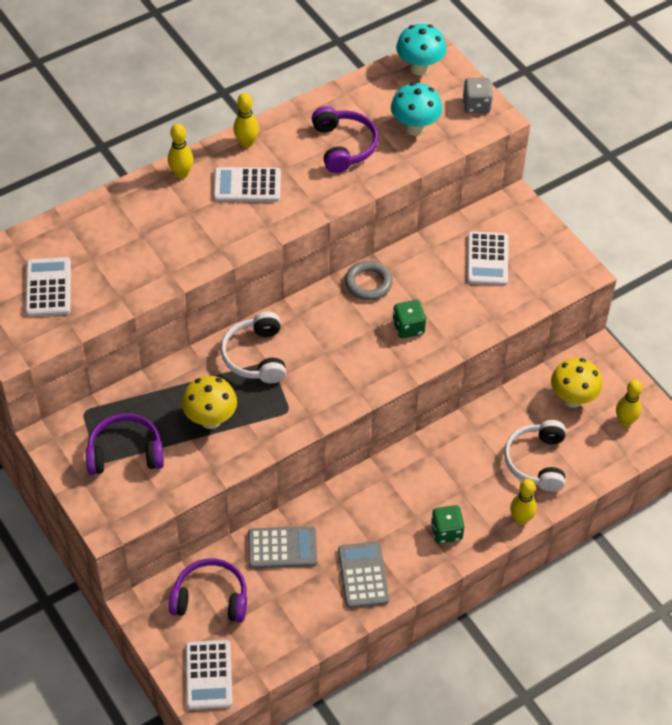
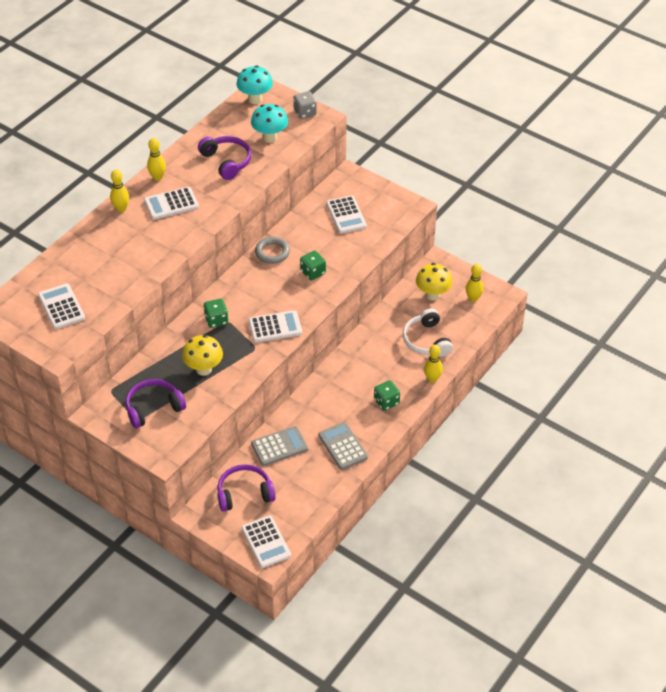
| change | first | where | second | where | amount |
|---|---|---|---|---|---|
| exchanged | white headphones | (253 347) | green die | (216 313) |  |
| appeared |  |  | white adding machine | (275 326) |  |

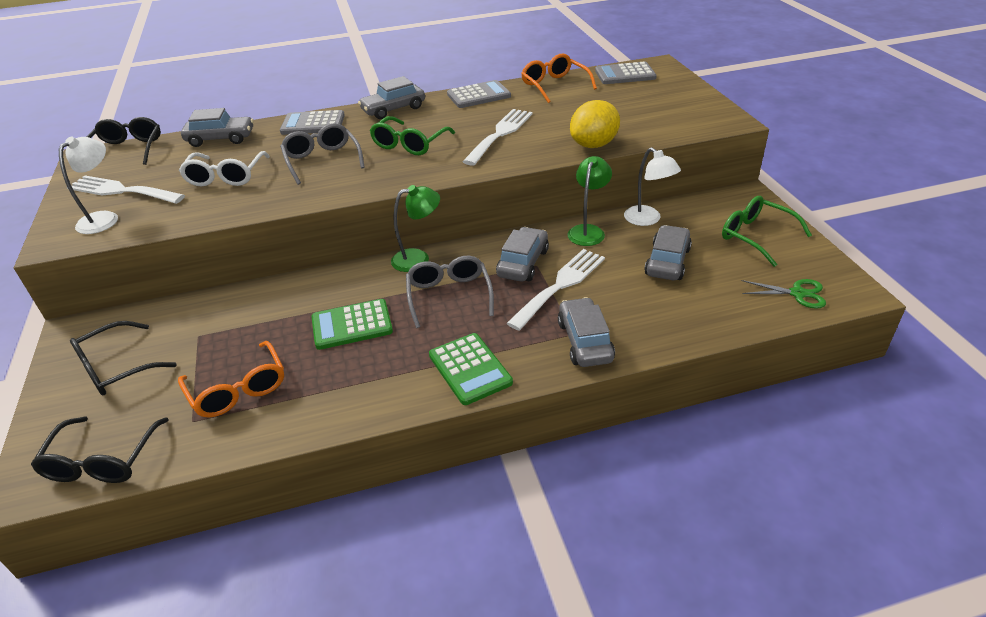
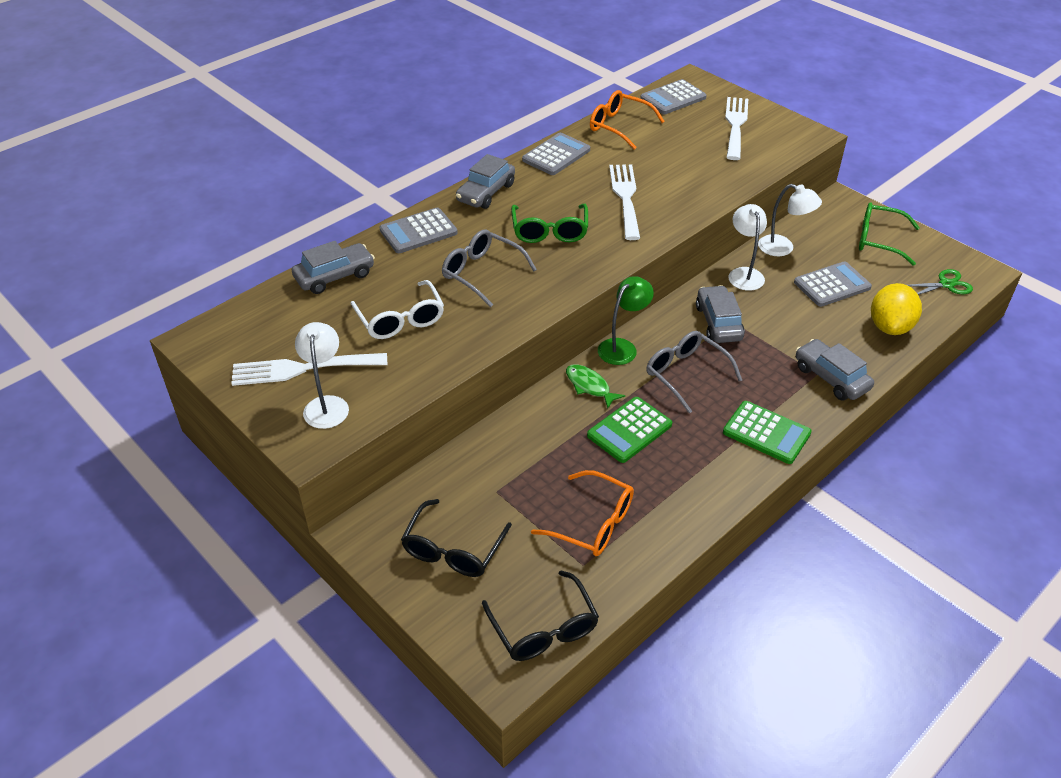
| change | first | where | second | where | amount |
|---|---|---|---|---|---|
| missing | ebony eyeglasses | (123 141) |  |  |  |
| relocated | white dinner fork | (555 289) |  | (736 128) |  |
| colour | green reading lamp | (589 201) | white reading lamp | (747 247) |  |
| relocated | yellow citrus fruit | (595 124) |  | (896 309) |  |
| exchanged | ash-grey toy car | (668 252) | ash-grey adding machine | (833 284) |  |
| appeared |  |  | green toy fish | (595 386) |  |

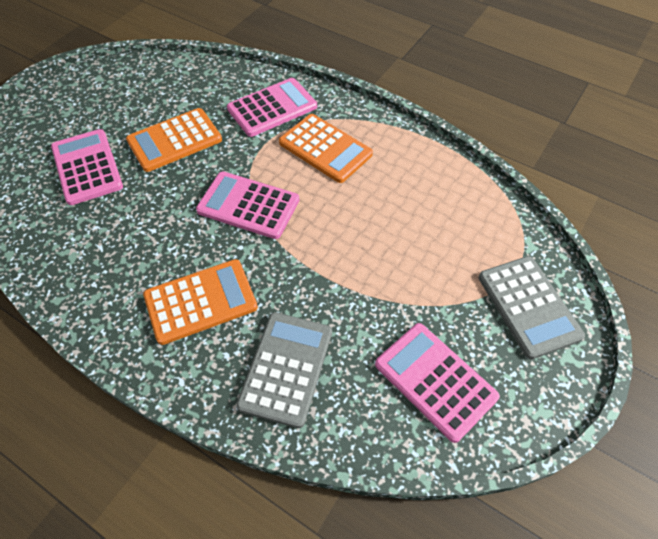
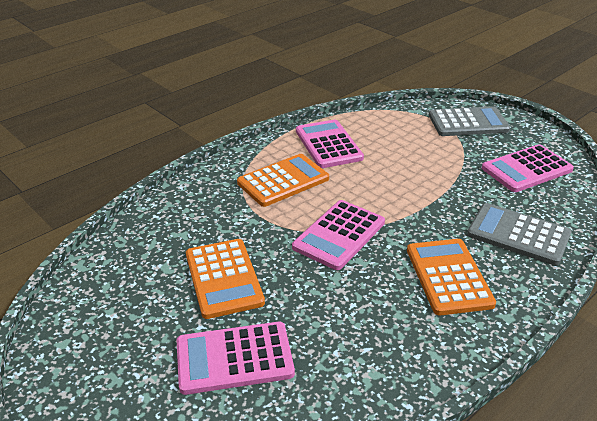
| change | first | where | second | where | amount |
|---|---|---|---|---|---|
| relocated | rosy adding machine | (272 107) |  | (330 144) |  |

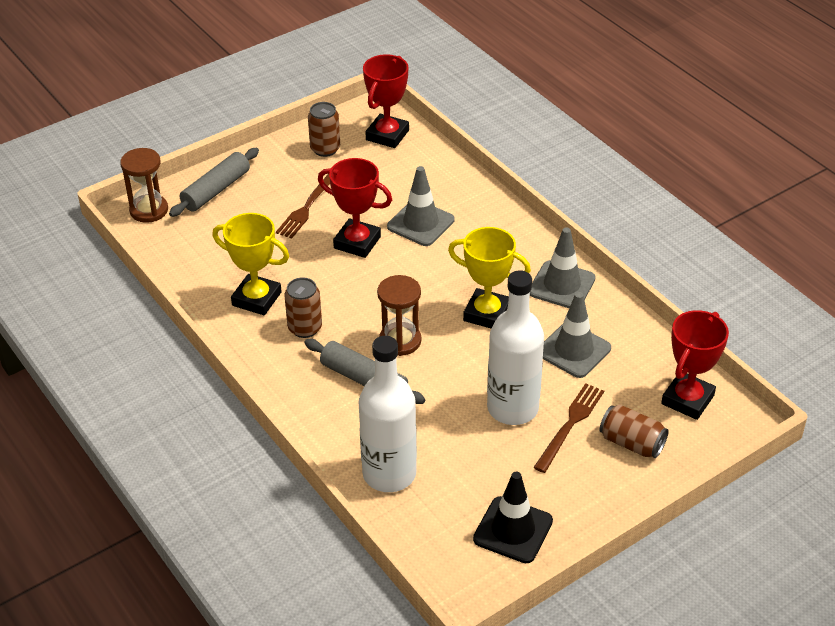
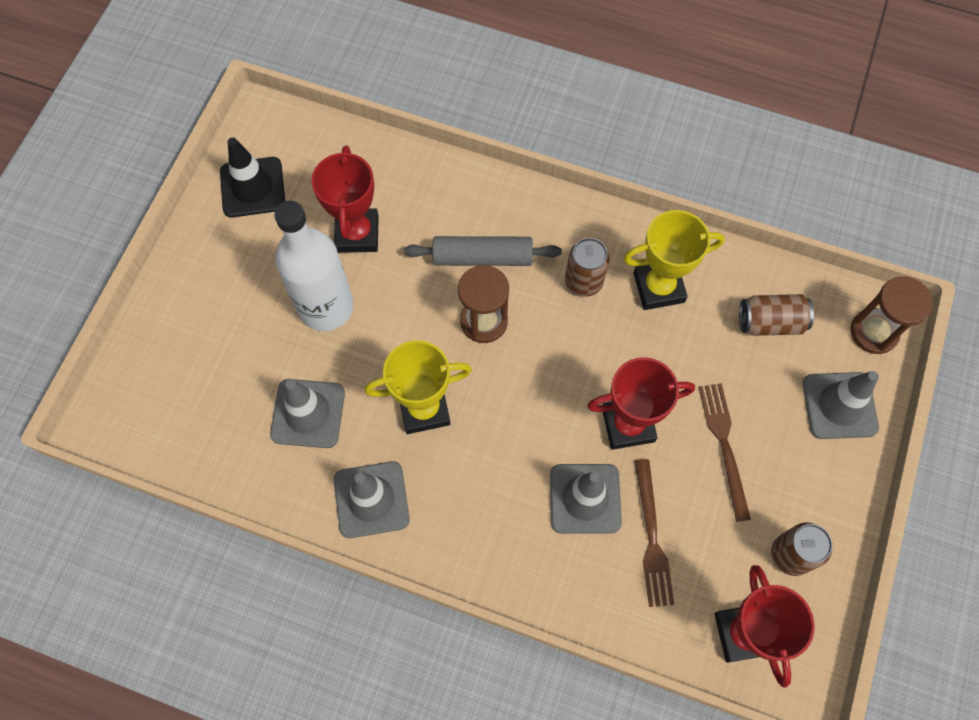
| change | first | where | second | where | amount |
|---|---|---|---|---|---|
| exchanged | ash-grey pastry roller | (214 182) | ash-grey safety cone | (841 405) |  |
| missing | white drink bottle | (388 414) |  |  |  |
| relocated | brown dinner fork | (568 428) |  | (654 533) |  |
| relocated | brown can | (634 431) |  | (776 315) |  |
| relocated | scarlet prize cup | (695 365) |  | (345 199) |  |

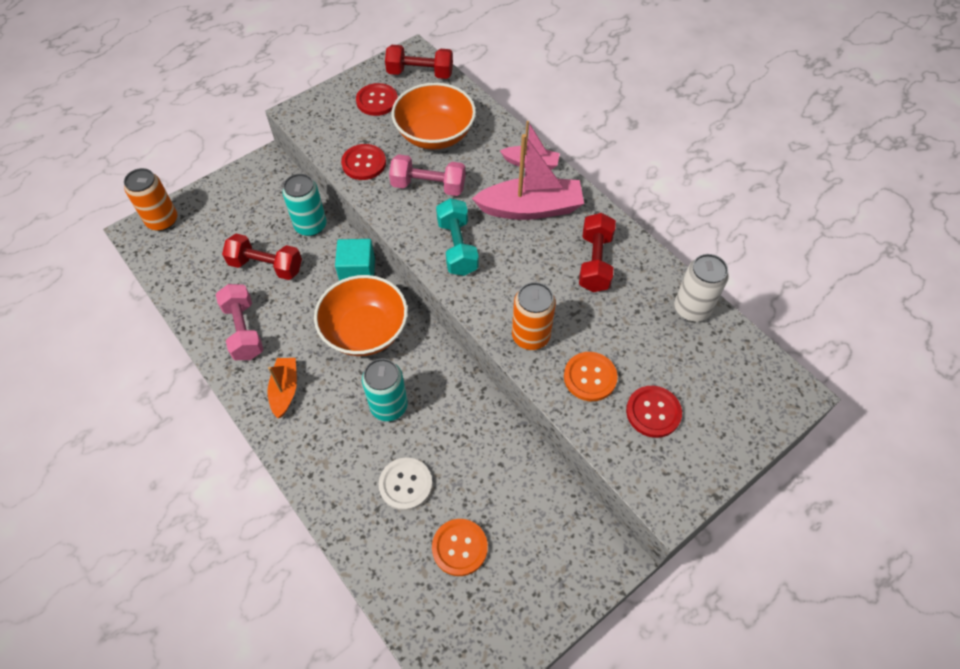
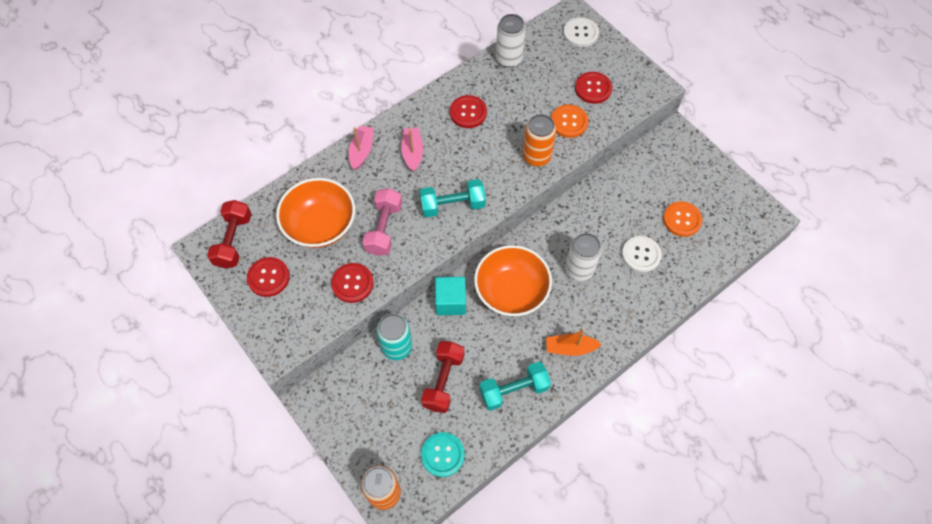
| change | first | where | second | where | amount |
|---|---|---|---|---|---|
| colour | rosy free weight | (239 322) | aqua free weight | (515 386) |  |
| colour | aqua can | (385 390) | white can | (583 257) |  |
| size | rosy sailboat | (528 177) |  | (412 150) | x0.57 |
| exchanged | scarlet free weight | (597 252) | scarlet sewing button | (468 111) |  |
| appeared |  |  | aqua sewing button | (443 454) |  |
| appeared |  |  | white sewing button | (581 32) |  |

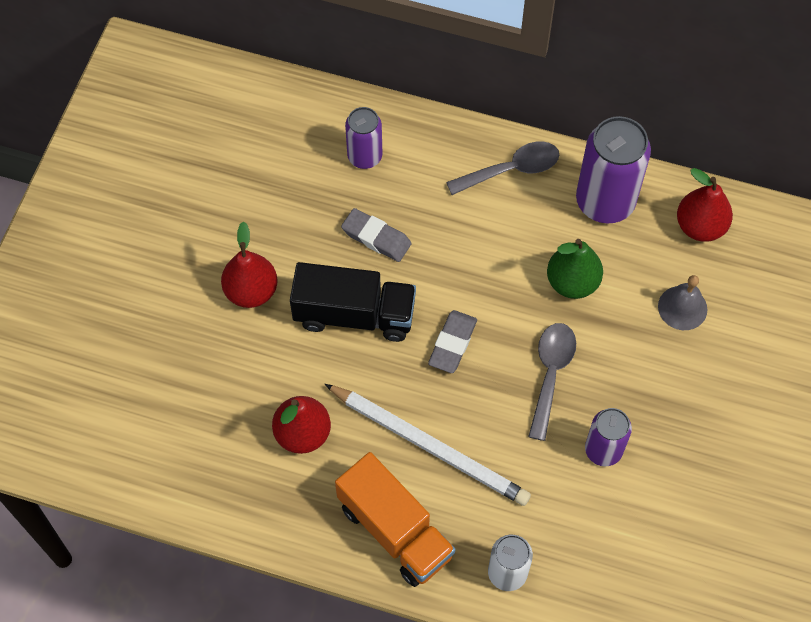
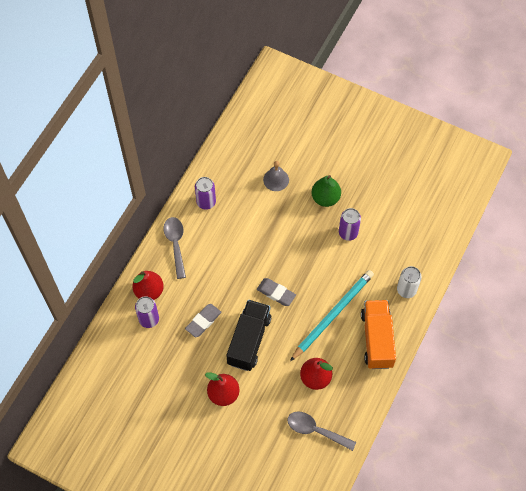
| change | first | where | second | where | amount |
|---|---|---|---|---|---|
| colour | white wooden pencil | (428 445) | aqua wooden pencil | (332 315) |  |
| spun | bright orange toy truck | (395 519) |  | (378 334) | 60 degrees counterclockwise |
| relocated | ash-grey teaspoon | (552 382) |  | (321 431) |  |
| relocated | green pear | (575 269) |  | (326 191) |  |
| size | purple can | (613 170) |  | (205 193) | x0.59 |
| relocated | scarlet pear | (705 205) |  | (148 285) |  |

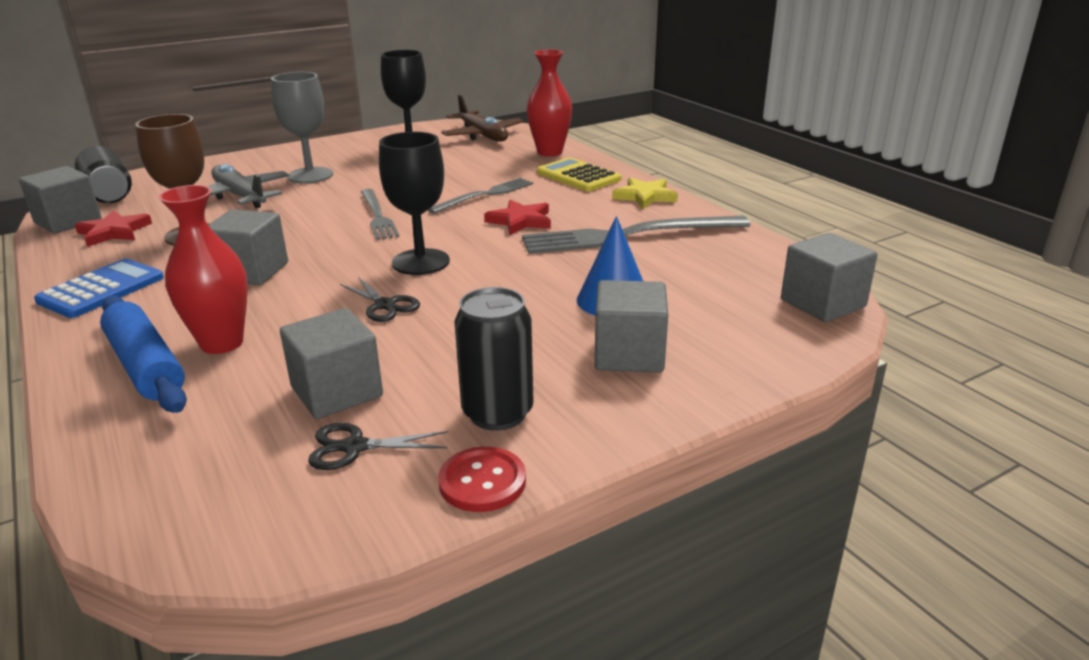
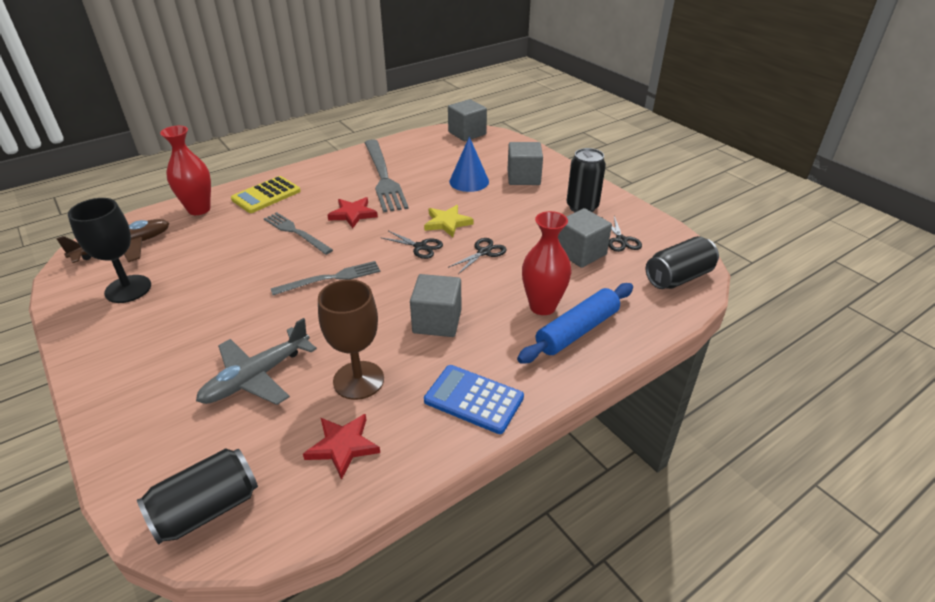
| change | first | where | second | where | amount |
|---|---|---|---|---|---|
| missing | ash-grey block | (60 200) |  |  |  |
| missing | ash-grey chalice | (302 127) |  |  |  |
| exchanged | ebony chalice | (414 203) | ebony pair of scissors | (412 245) |  |
| missing | scarlet sewing button | (482 479) |  |  |  |
| relocated | yellow star shape | (645 193) |  | (449 221) |  |
| appeared |  |  | ebony can | (682 262) |  |

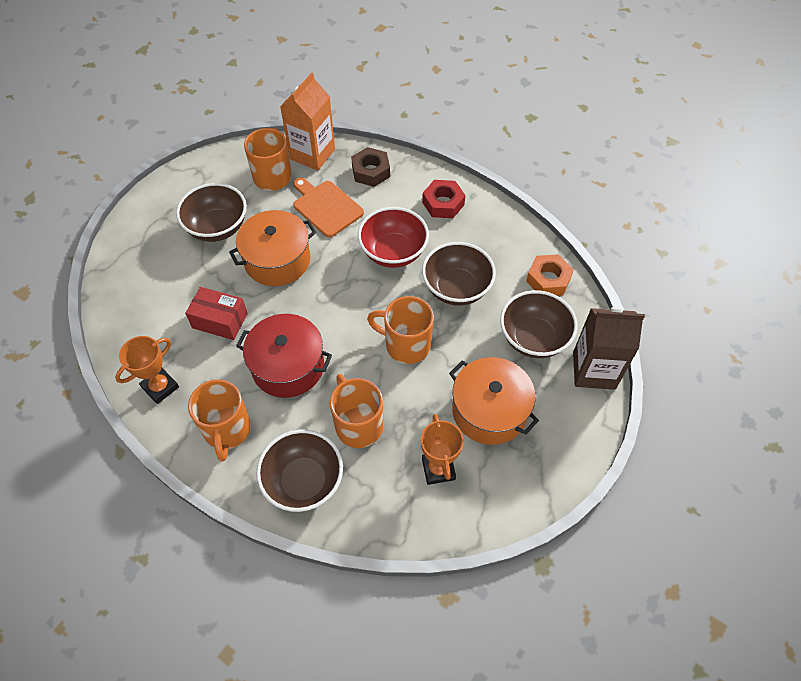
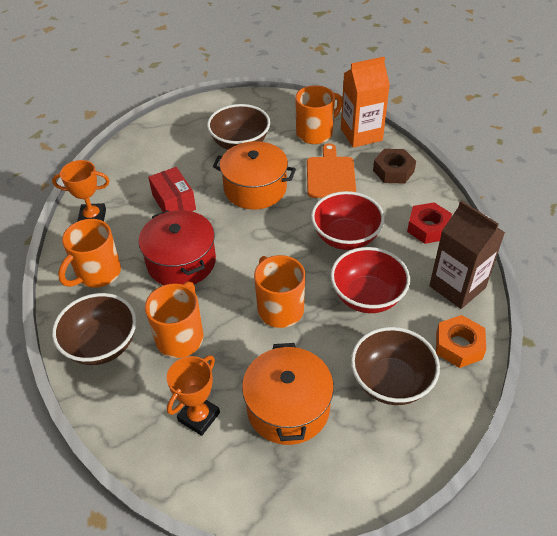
| change | first | where | second | where | amount |
|---|---|---|---|---|---|
| colour | brown bowl | (459 274) | scarlet bowl | (370 280) |  |
| relocated | brown milk carton | (609 348) |  | (467 254) |  |

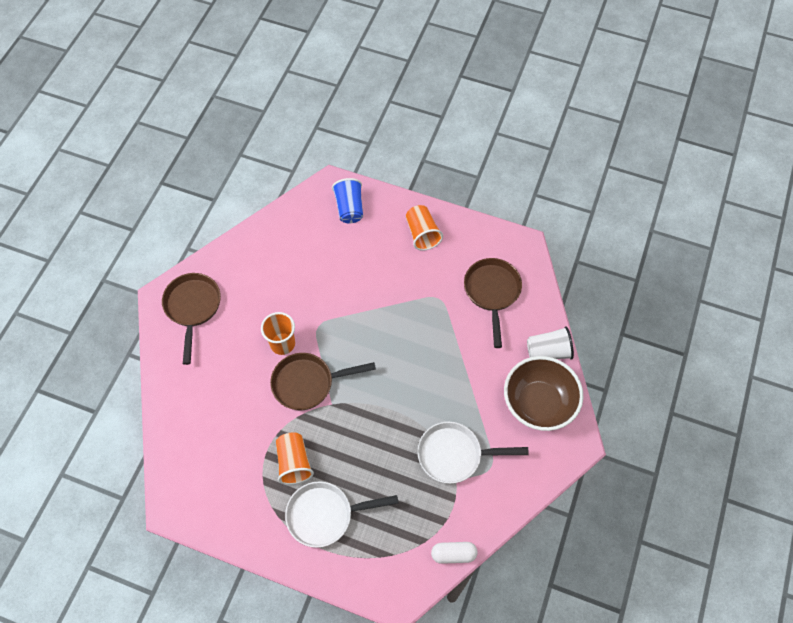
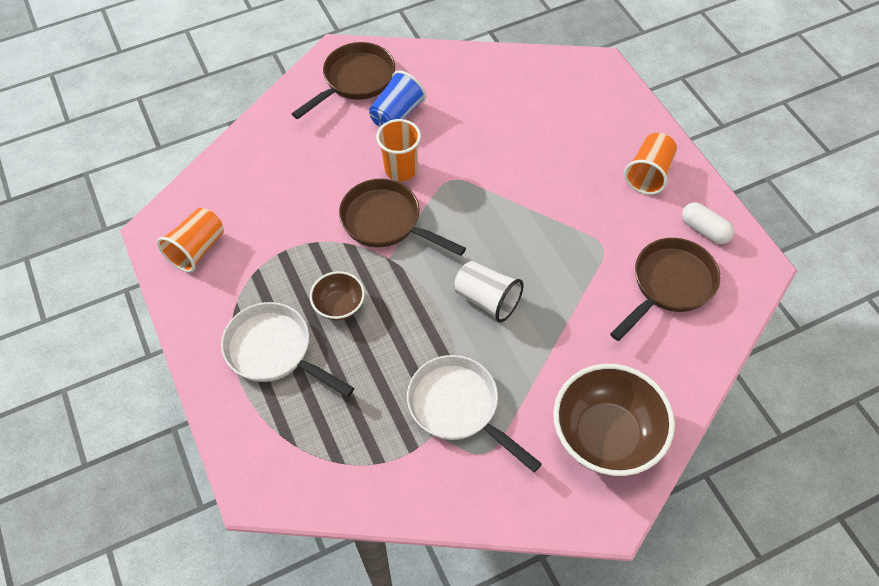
| change | first | where | second | where | amount |
|---|---|---|---|---|---|
| relocated | bright orange beaker | (295 458) |  | (190 240) |  |
| relocated | royal blue beaker | (347 200) |  | (397 98) |  |
| relocated | white capsule | (454 553) |  | (708 223) |  |
| relocated | white beaker | (550 343) |  | (488 291) |  |
| appeared |  |  | brown bowl | (337 295) |  |

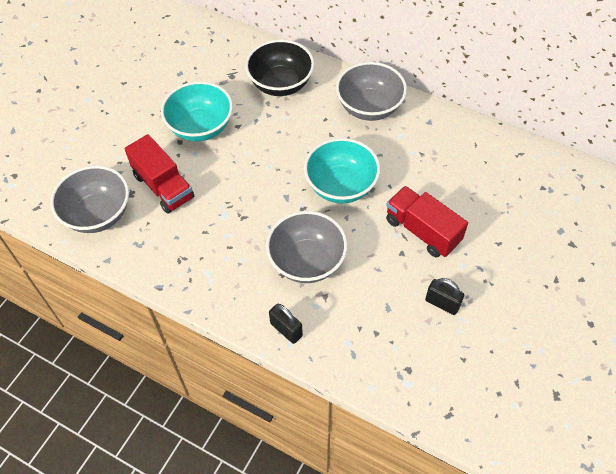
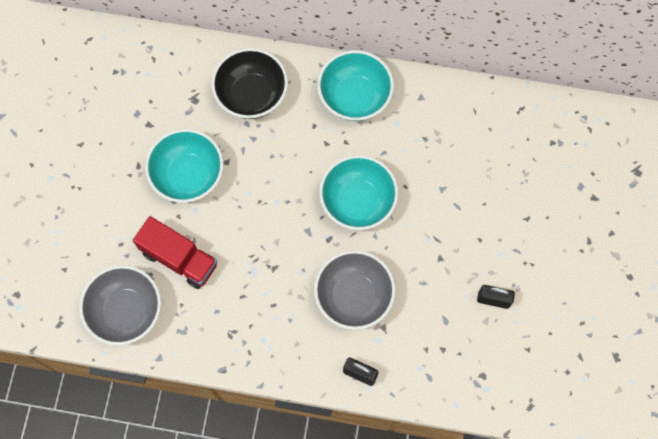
| change | first | where | second | where | amount |
|---|---|---|---|---|---|
| colour | ash-grey bowl | (371 91) | aqua bowl | (355 85) |  |
| missing | scarlet toy truck | (427 221) |  |  |  |

